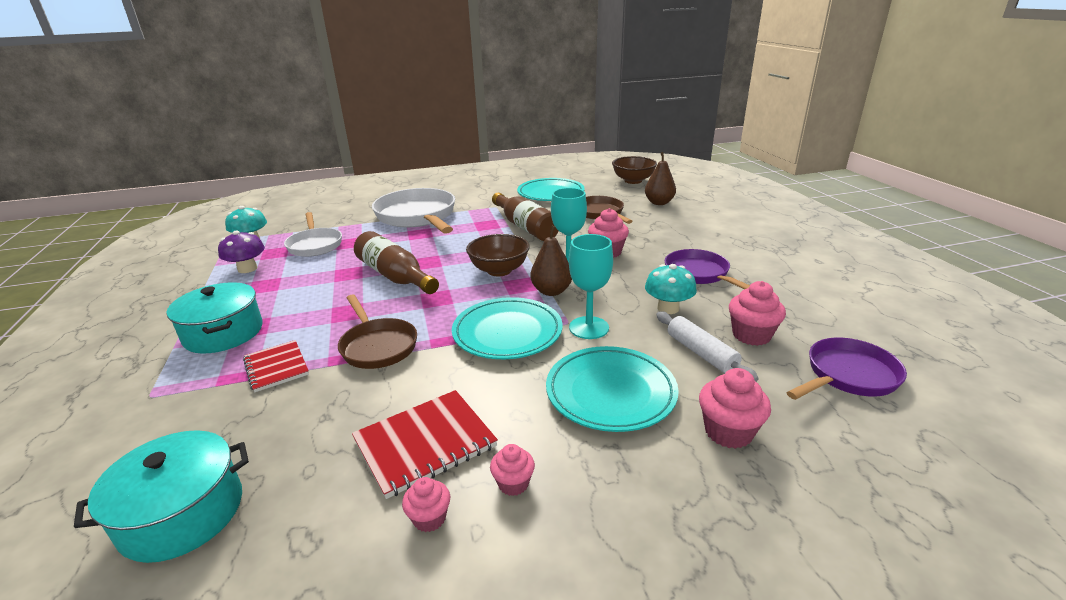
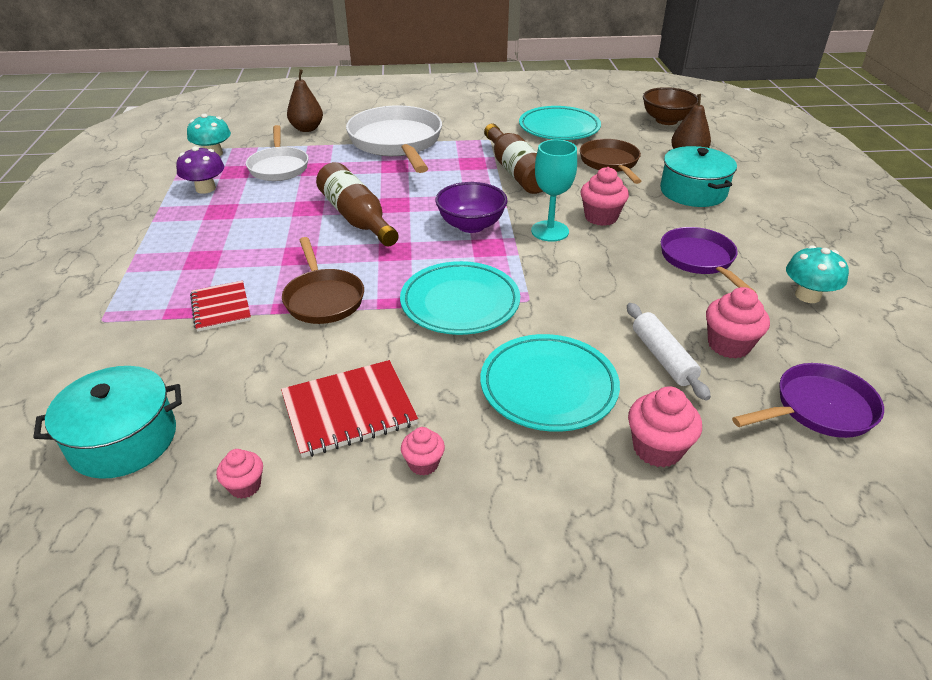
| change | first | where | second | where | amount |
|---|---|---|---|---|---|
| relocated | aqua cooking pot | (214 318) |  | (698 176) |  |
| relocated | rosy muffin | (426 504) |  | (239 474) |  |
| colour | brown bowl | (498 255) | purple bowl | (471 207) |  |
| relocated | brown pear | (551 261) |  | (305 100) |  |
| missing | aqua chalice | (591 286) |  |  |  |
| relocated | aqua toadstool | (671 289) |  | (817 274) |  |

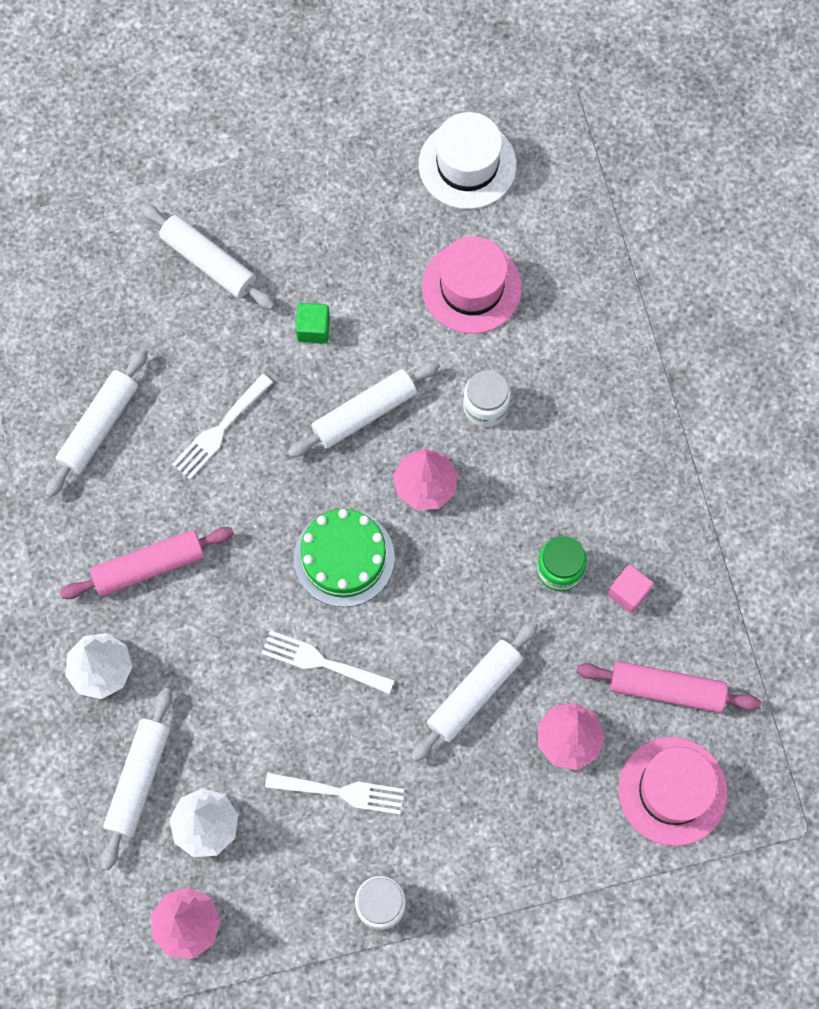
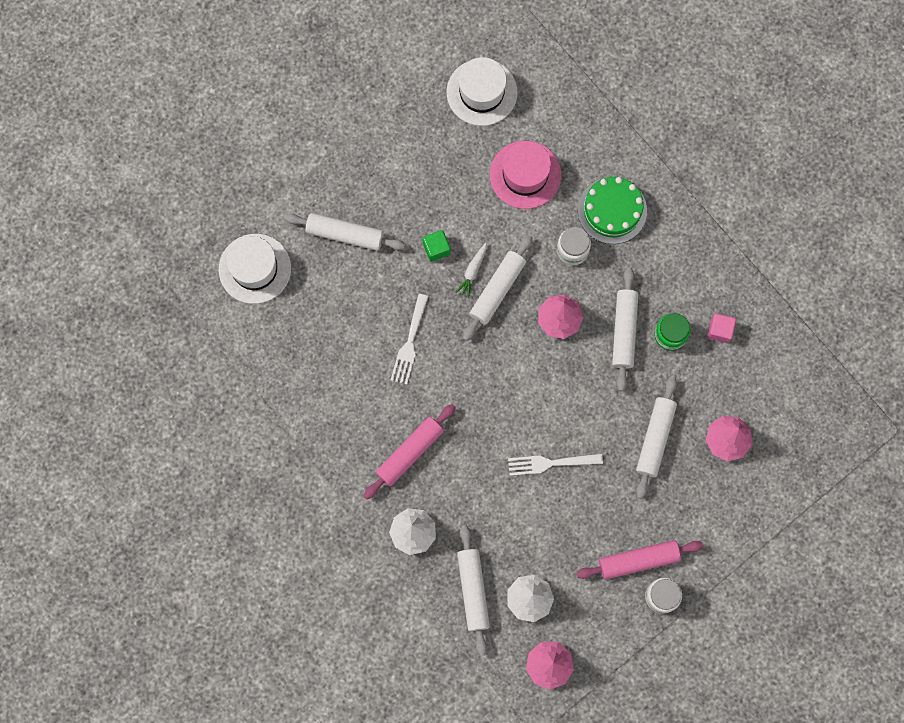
| change | first | where | second | where | amount |
|---|---|---|---|---|---|
| relocated | white pastry roller | (96 422) |  | (625 329) |  |
| missing | white dinner fork | (334 793) |  |  |  |
| relocated | green cake | (344 558) |  | (612 210) |  |
| relocated | rosy pastry roller | (668 687) |  | (639 559) |  |
| missing | rosy top hat | (673 791) |  |  |  |
| appeared |  |  | white top hat | (255 269) |  |
| appeared |  |  | white carrot | (471 270) |  |

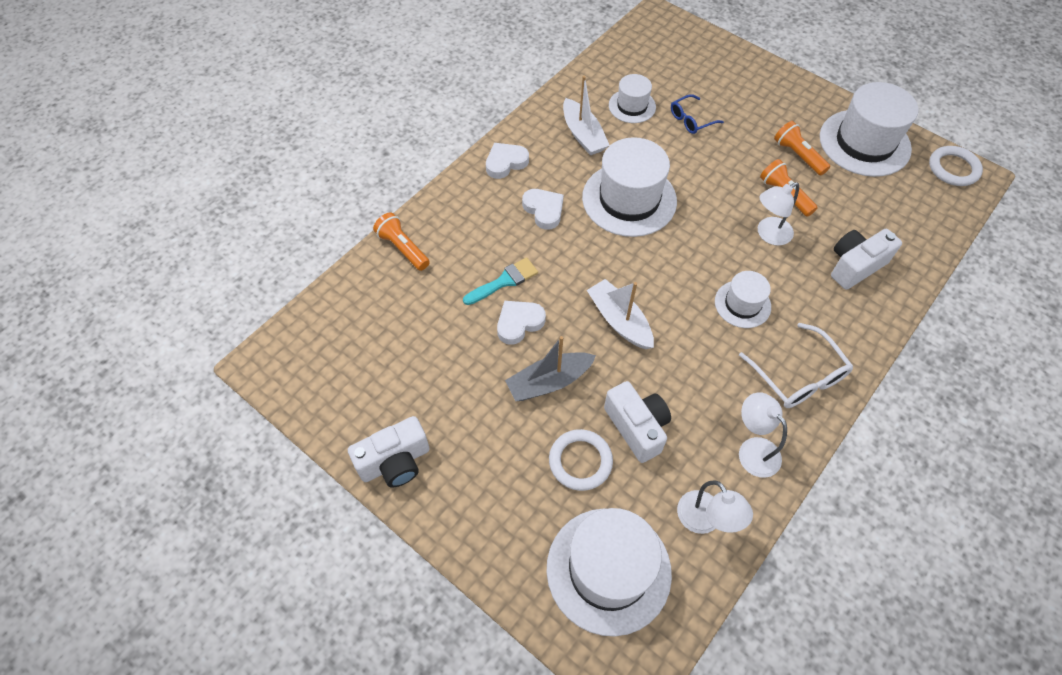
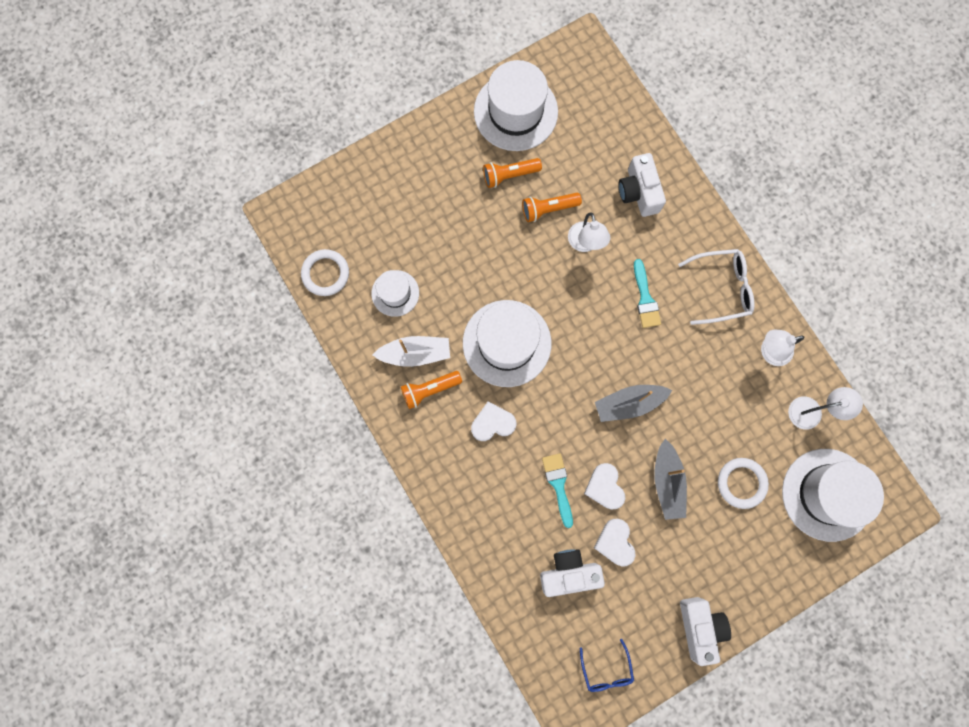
| change | first | where | second | where | amount |
|---|---|---|---|---|---|
| relocated | bright orange flashlight | (401 241) |  | (431 390) |  |
| relocated | white heart | (507 161) |  | (614 542) |  |
| colour | white sailboat | (620 314) | ash-grey sailboat | (633 403) |  |
| relocated | white photo camera | (637 422) |  | (572 573) |  |
| relocated | royal blue eyeglasses | (697 114) |  | (607 665) |  |
| exchanged | white top hat | (743 299) | aqua paint brush | (647 293) |  |
| relocated | white hoop | (956 166) |  | (325 272) |  |

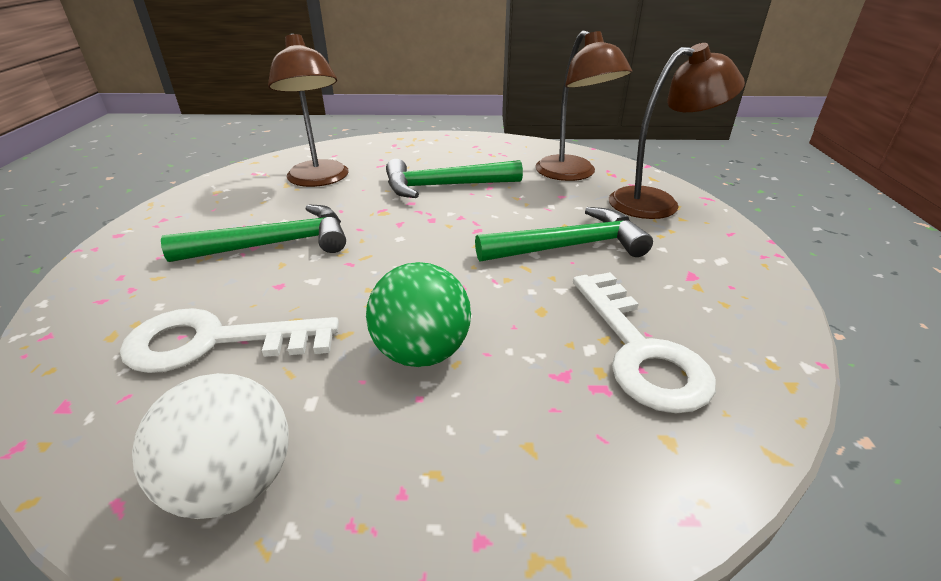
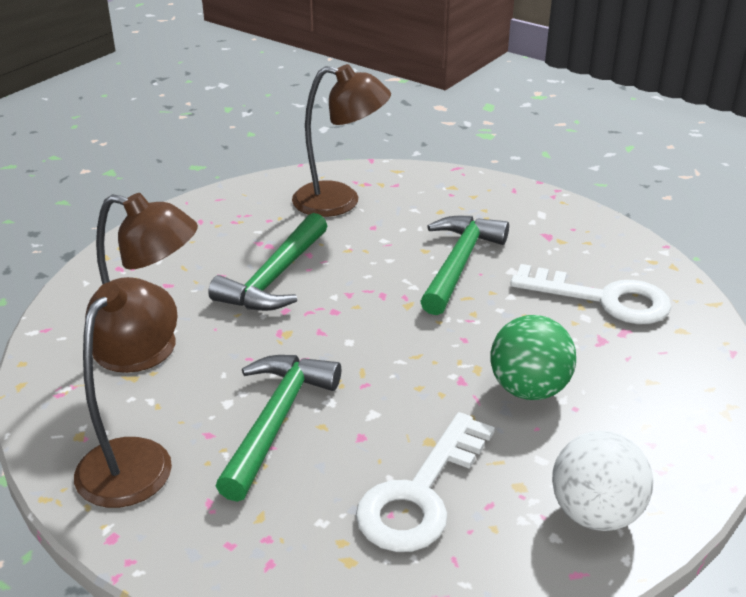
| change | first | where | second | where | amount |
|---|---|---|---|---|---|
| relocated | brown reading lamp | (677 131) |  | (126 392) |  |

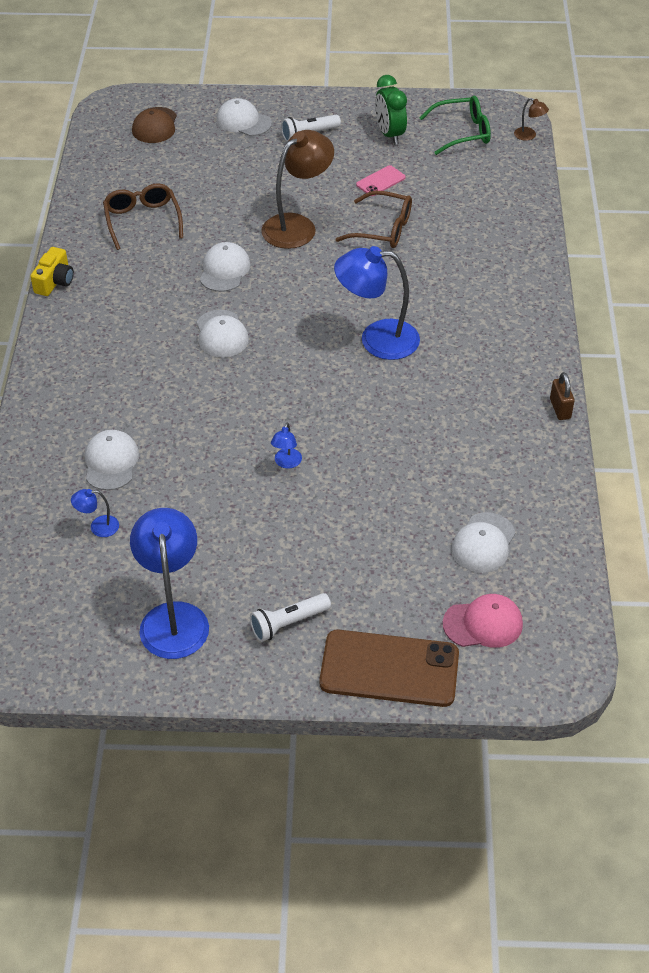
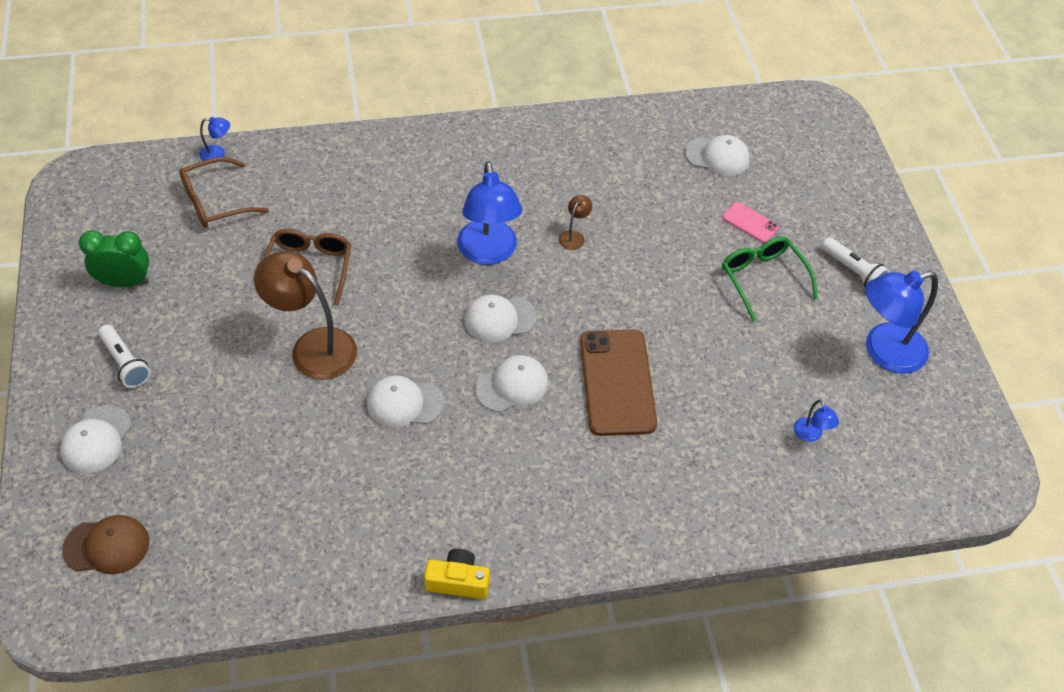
| change | first | where | second | where | amount |
|---|---|---|---|---|---|
| relocated | white baseball cap | (112 460) |  | (500 318) |  |
| relocated | brown eyeglasses | (143 216) |  | (224 192) |  |
| relocated | royal blue reading lamp | (286 445) |  | (214 140) |  |
| relocated | brown smartphone | (389 668) |  | (618 383) |  |
| relocated | rosy smartphone | (381 180) |  | (750 222) |  |
| spun | green bedside clock | (391 110) |  | (114 259) | 150 degrees counterclockwise |
| relocated | green eyeglasses | (455 125) |  | (770 279) |  |
| missing | rosy baseball cap | (483 621) |  |  |  |
| relocated | brown reading lamp | (531 119) |  | (576 222) |  |
| missing | brown lock | (562 396) |  |  |  |

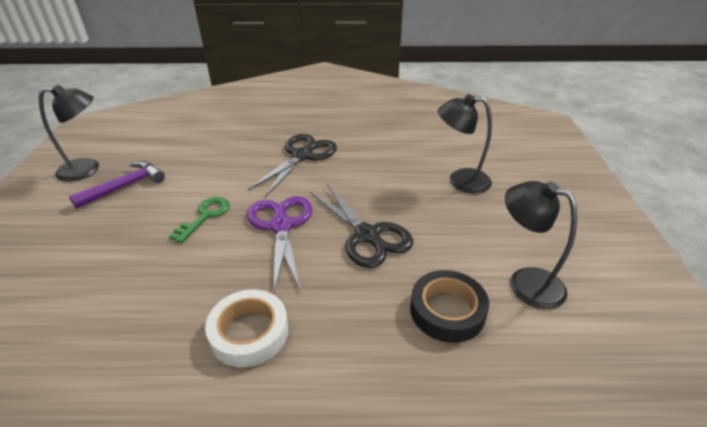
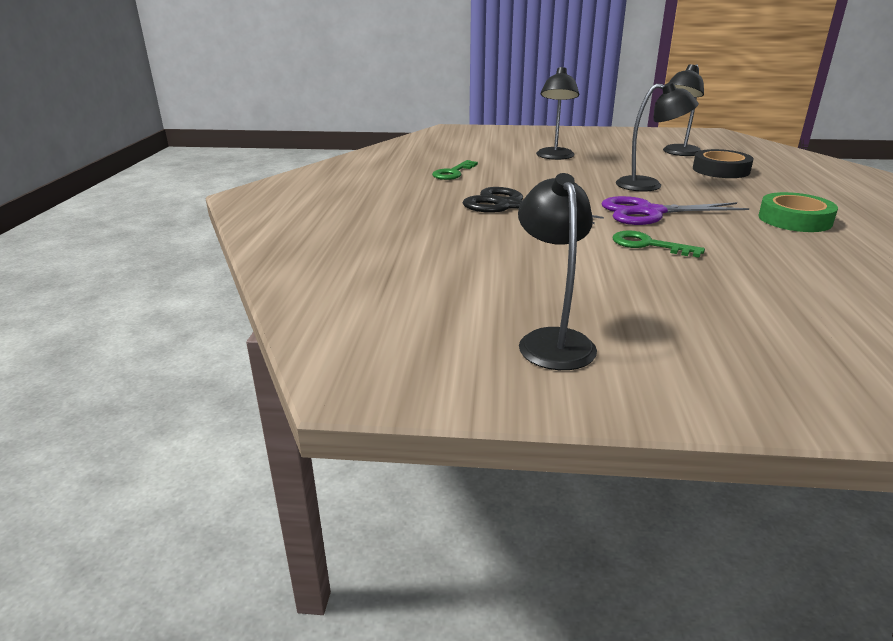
| change | first | where | second | where | amount |
|---|---|---|---|---|---|
| missing | purple hammer | (117 185) |  |  |  |
| colour | white roll of tape | (246 328) | green roll of tape | (798 212) |  |
| exchanged | ebony pair of scissors | (361 226) | ebony reading lamp | (657 137) |  |
| appeared |  |  | green key | (455 170) |  |

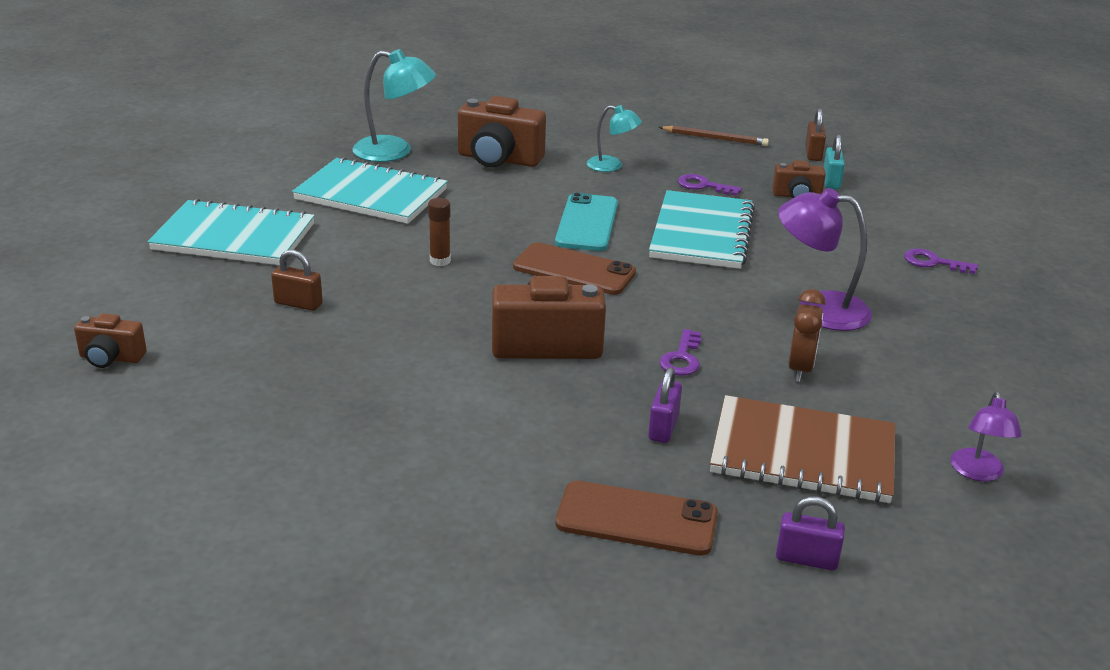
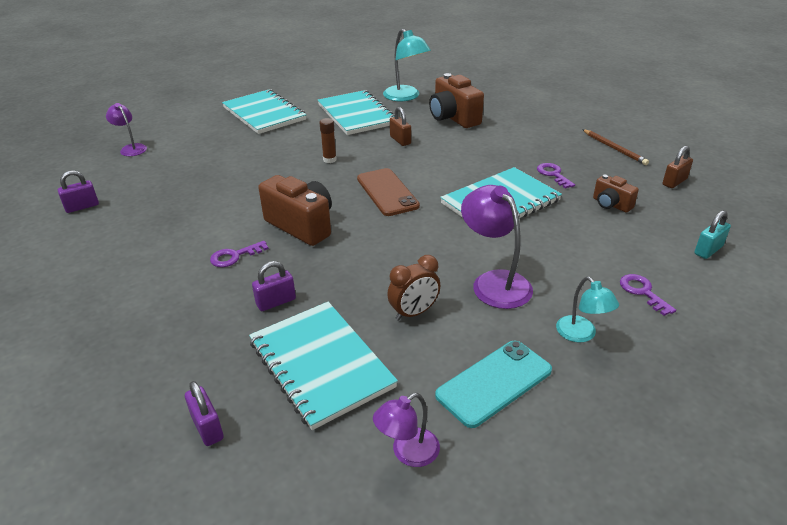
| change | first | where | second | where | amount |
|---|---|---|---|---|---|
| exchanged | brown photo camera | (110 340) | purple reading lamp | (126 129) |  |
| relocated | brown lock | (297 280) |  | (400 126) |  |
| relocated | aqua smartphone | (586 222) |  | (493 384) |  |
| missing | brown smartphone | (636 518) |  |  |  |
| relocated | aqua reading lamp | (614 138) |  | (587 309) |  |
| relocated | purple key | (680 352) |  | (239 254) |  |
| colour | brown notepad | (802 449) | aqua notepad | (323 366) |  |
| relocated | aqua lock | (834 161) |  | (712 234) |  |
| appeared |  |  | purple lock | (78 191) |  |

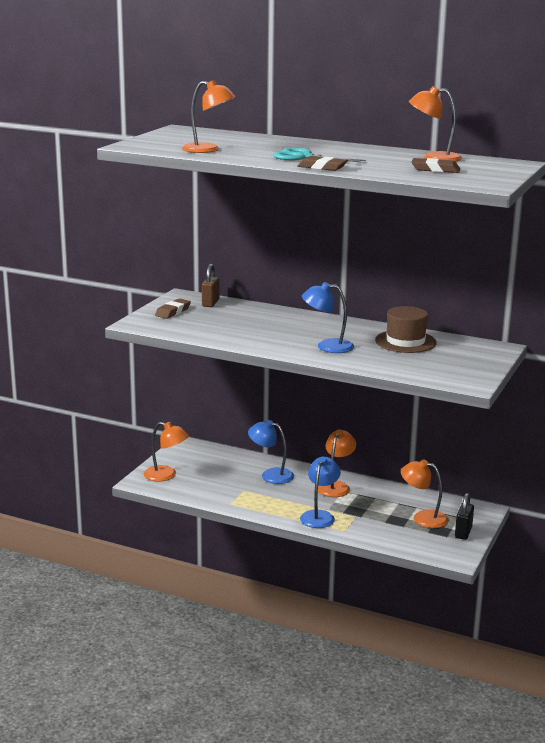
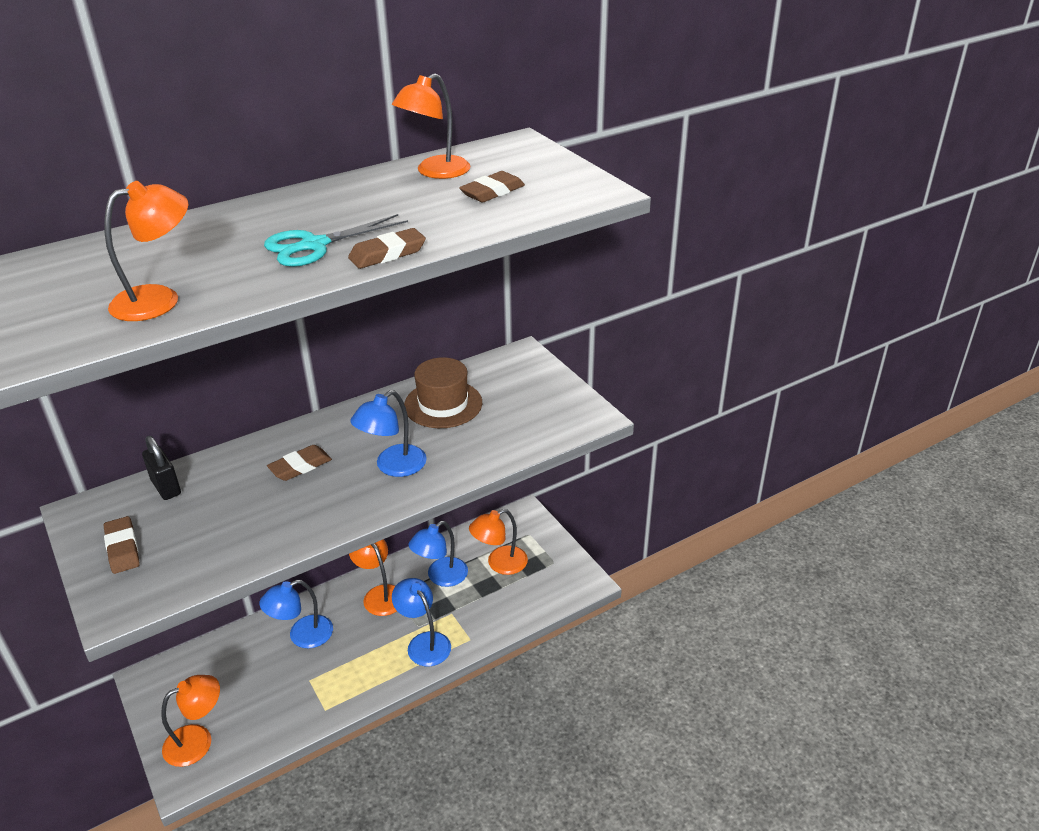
| change | first | where | second | where | amount |
|---|---|---|---|---|---|
| missing | brown lock | (210 285) |  |  |  |
| relocated | ebony lock | (464 516) |  | (161 468) |  |
| appeared |  |  | brown eraser | (299 463) |  |
| appeared |  |  | royal blue reading lamp | (438 554) |  |

